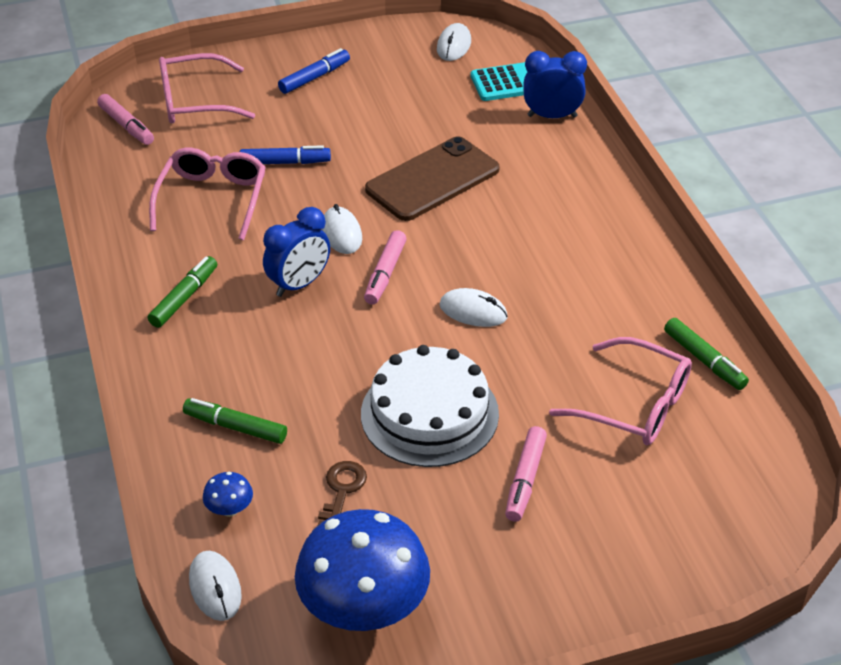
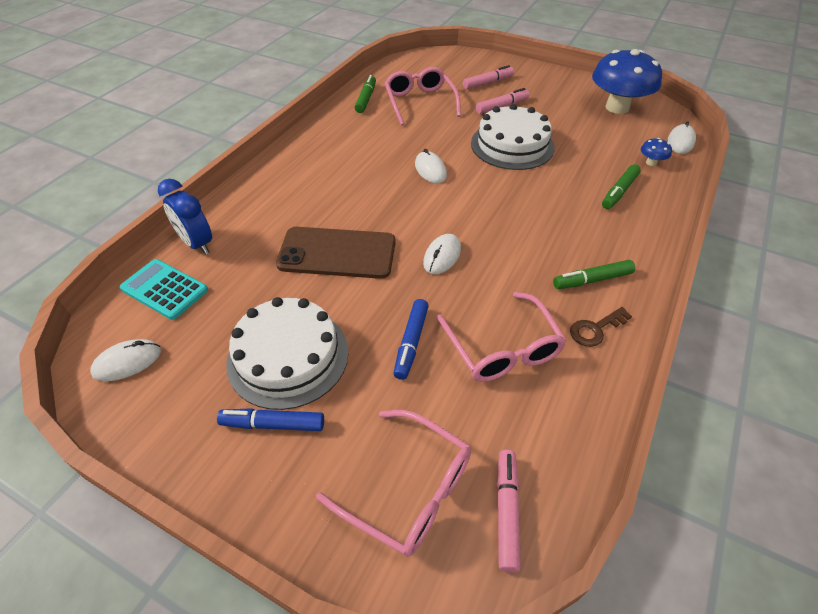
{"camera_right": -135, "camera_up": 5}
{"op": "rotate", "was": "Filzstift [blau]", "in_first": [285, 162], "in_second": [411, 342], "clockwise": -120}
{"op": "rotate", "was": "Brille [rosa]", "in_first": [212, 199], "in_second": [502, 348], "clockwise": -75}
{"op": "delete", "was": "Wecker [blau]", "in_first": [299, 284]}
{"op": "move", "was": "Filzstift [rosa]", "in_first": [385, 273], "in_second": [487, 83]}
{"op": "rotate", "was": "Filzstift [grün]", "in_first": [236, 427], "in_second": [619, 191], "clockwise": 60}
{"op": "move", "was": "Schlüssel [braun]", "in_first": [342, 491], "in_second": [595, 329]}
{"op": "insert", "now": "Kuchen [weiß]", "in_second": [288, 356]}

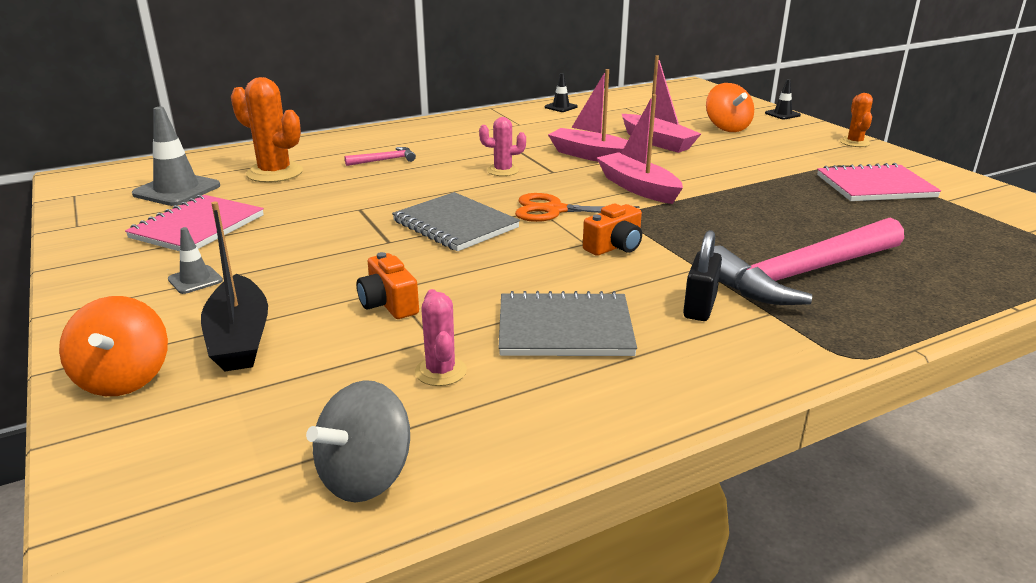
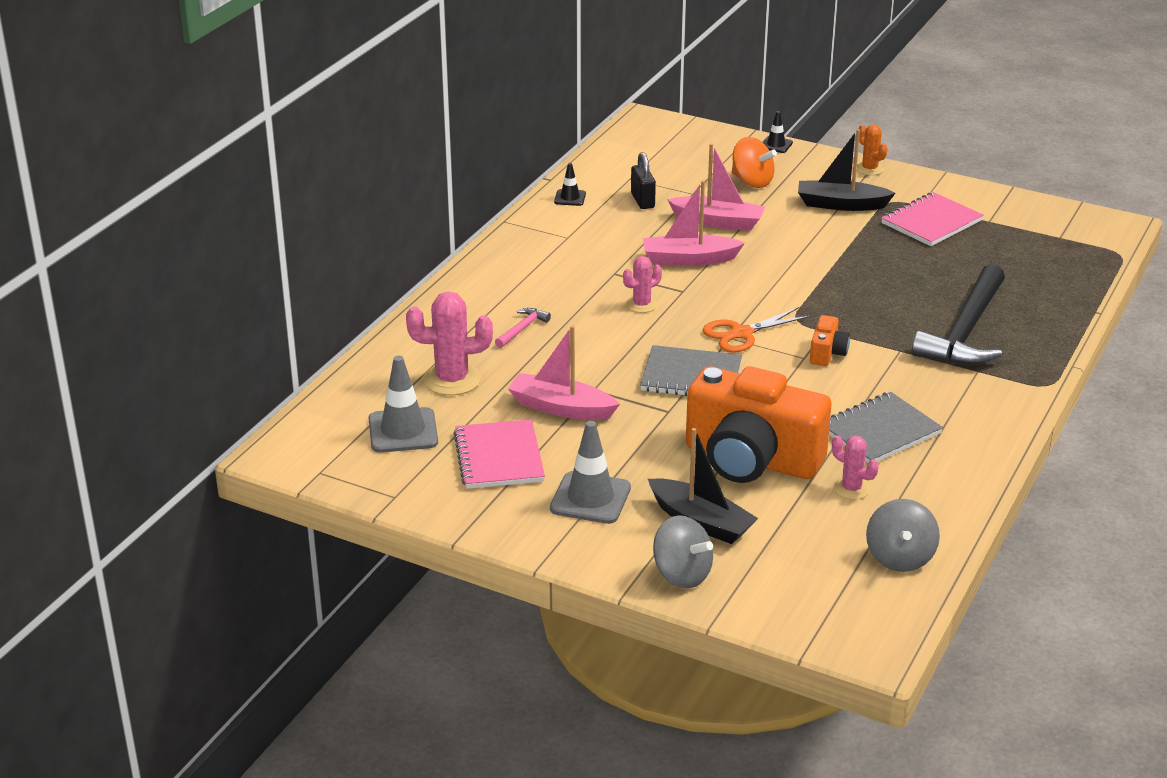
{"camera_right": -35, "camera_up": 5}
{"op": "recolor", "was": "Kaktus [orange]", "now": "Kaktus [rosa]", "in_first": [275, 173], "in_second": [452, 380]}
{"op": "move", "was": "Boot [rosa]", "in_first": [638, 187], "in_second": [561, 408]}
{"op": "recolor", "was": "Hammer [rosa]", "now": "Hammer [schwarz]", "in_first": [801, 274], "in_second": [965, 331]}
{"op": "resize", "was": "Leitkegel [grau]", "in_first": [195, 280], "in_second": [590, 498], "ratio": 1.87}
{"op": "move", "was": "Vorhängeschloss [schwarz]", "in_first": [699, 307], "in_second": [642, 200]}
{"op": "resize", "was": "Kamera [orange]", "in_first": [388, 304], "in_second": [751, 459], "ratio": 2.43}
{"op": "recolor", "was": "Kreisel [orange]", "now": "Kreisel [grau]", "in_first": [124, 379], "in_second": [681, 574]}
{"op": "insert", "now": "Boot [schwarz]", "in_second": [841, 204]}

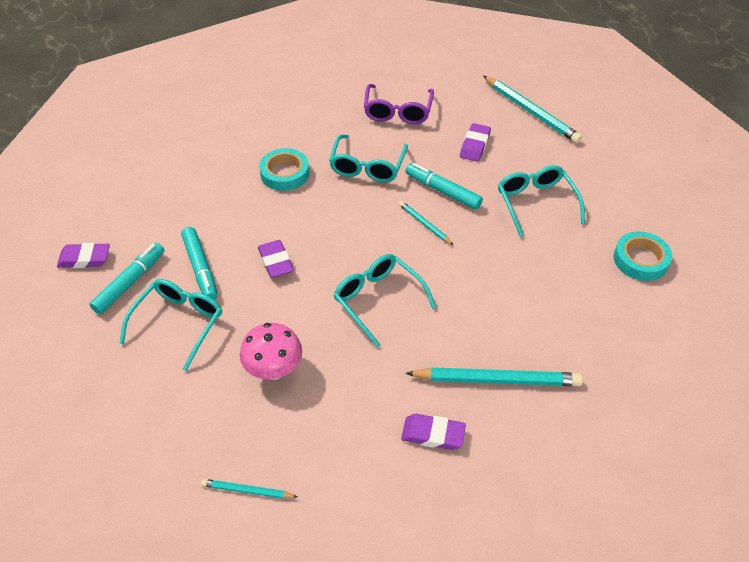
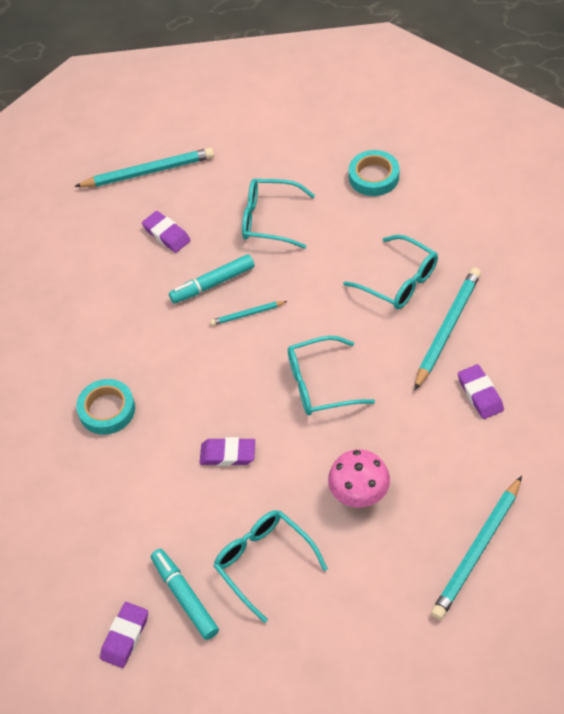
{"camera_right": -60, "camera_up": 5}
{"op": "delete", "was": "Brille [lila]", "in_first": [398, 111]}
{"op": "move", "was": "Brille [türkis]", "in_first": [367, 167], "in_second": [399, 281]}
{"op": "delete", "was": "Filzstift [türkis]", "in_first": [200, 268]}
{"op": "rotate", "was": "Radiergummi [lila]", "in_first": [433, 434], "in_second": [480, 394], "clockwise": -60}
{"op": "resize", "was": "Bleistift [türkis]", "in_first": [247, 491], "in_second": [477, 551], "ratio": 1.95}

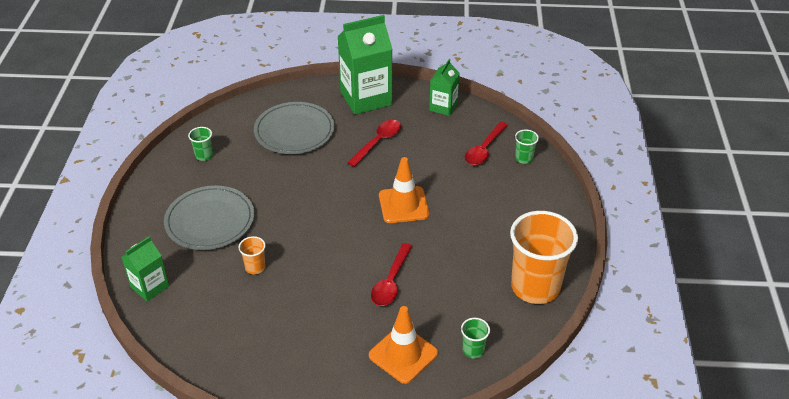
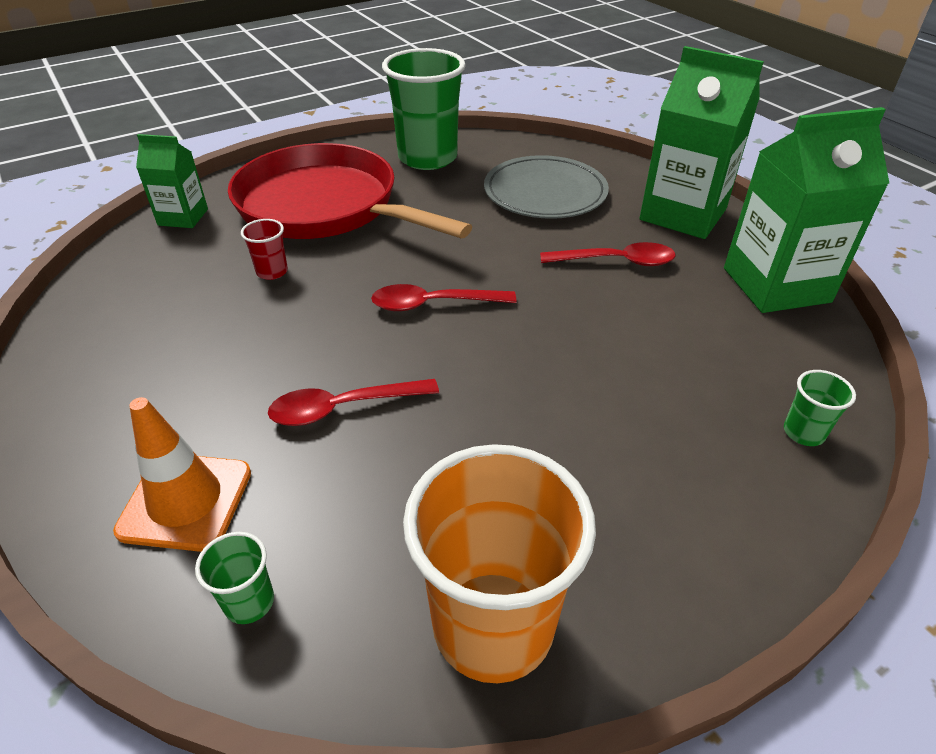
{"camera_right": 55, "camera_up": 0}
{"op": "resize", "was": "Getränkekarton [grün]", "in_first": [443, 107], "in_second": [776, 285], "ratio": 1.82}
{"op": "move", "was": "Löffel [rot]", "in_first": [484, 149], "in_second": [434, 304]}
{"op": "resize", "was": "Becher [grün]", "in_first": [204, 155], "in_second": [427, 158], "ratio": 2.37}
{"op": "delete", "was": "Leitkegel [orange]", "in_first": [403, 205]}
{"op": "replace", "was": "Teller [grau]", "now": "Pfanne [rot]", "in_first": [210, 221], "in_second": [325, 207]}
{"op": "recolor", "was": "Becher [orange]", "now": "Becher [rot]", "in_first": [255, 267], "in_second": [272, 272]}

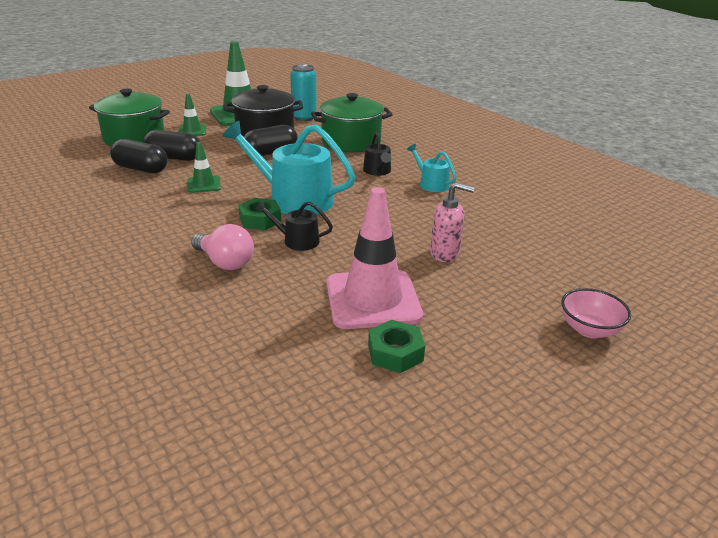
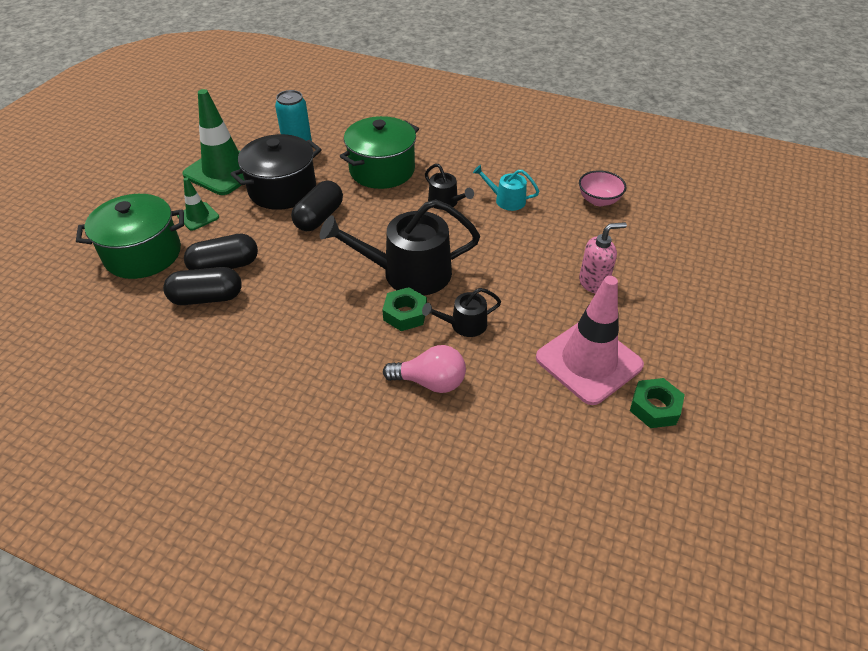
{"camera_right": -30, "camera_up": 15}
{"op": "recolor", "was": "Gießkanne [türkis]", "now": "Gießkanne [schwarz]", "in_first": [294, 199], "in_second": [408, 273]}
{"op": "delete", "was": "Leitkegel [grün]", "in_first": [204, 184]}
{"op": "move", "was": "Schüssel [rosa]", "in_first": [589, 330], "in_second": [598, 200]}

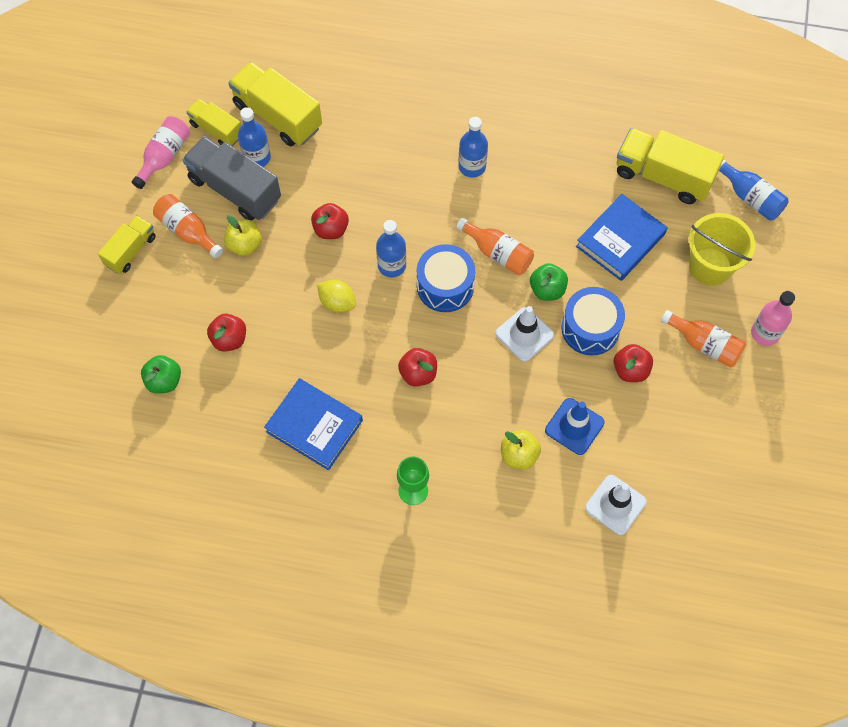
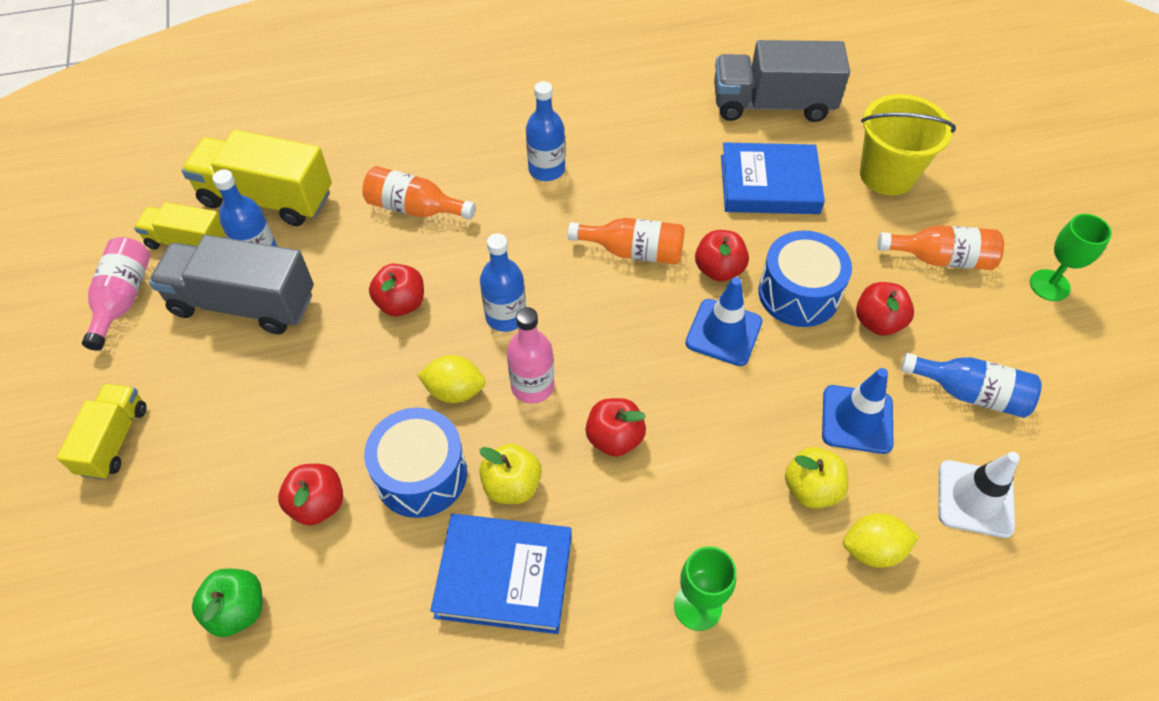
{"camera_right": -25, "camera_up": -10}
{"op": "recolor", "was": "Lastwagen [gelb]", "now": "Lastwagen [grau]", "in_first": [663, 176], "in_second": [772, 104]}
{"op": "move", "was": "Flasche [blau]", "in_first": [750, 197], "in_second": [970, 393]}
{"op": "move", "was": "Flasche [orange]", "in_first": [187, 231], "in_second": [415, 208]}
{"op": "rotate", "was": "Buch [blau]", "in_first": [620, 240], "in_second": [769, 184], "clockwise": 75}
{"op": "move", "was": "Apfel [gelb]", "in_first": [244, 245], "in_second": [512, 485]}
{"op": "move", "was": "Trommel [blau]", "in_first": [445, 286], "in_second": [421, 474]}
{"op": "recolor", "was": "Apfel [grün]", "now": "Apfel [rot]", "in_first": [547, 289], "in_second": [718, 269]}
{"op": "move", "was": "Flasche [rosa]", "in_first": [765, 333], "in_second": [532, 386]}
{"op": "recolor", "was": "Leitkegel [weiß]", "now": "Leitkegel [blau]", "in_first": [524, 334], "in_second": [723, 332]}
{"op": "insert", "now": "Kelch [grün]", "in_second": [1049, 285]}
{"op": "insert", "now": "Zitrone [gelb]", "in_second": [872, 549]}

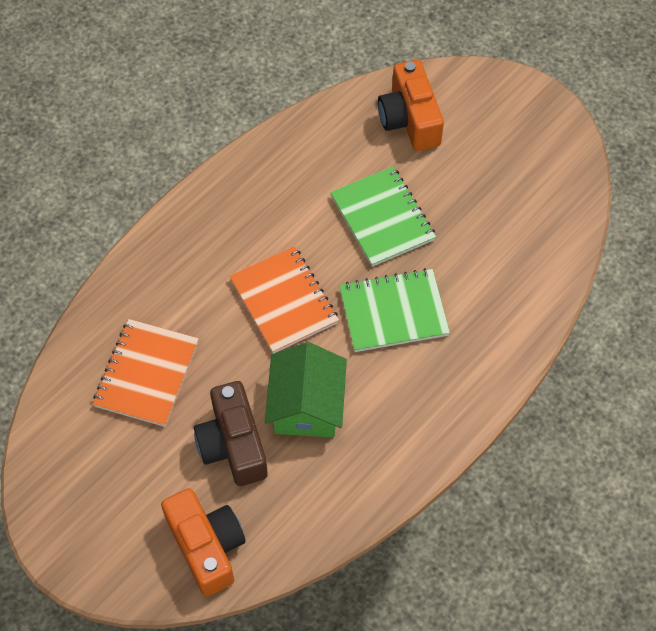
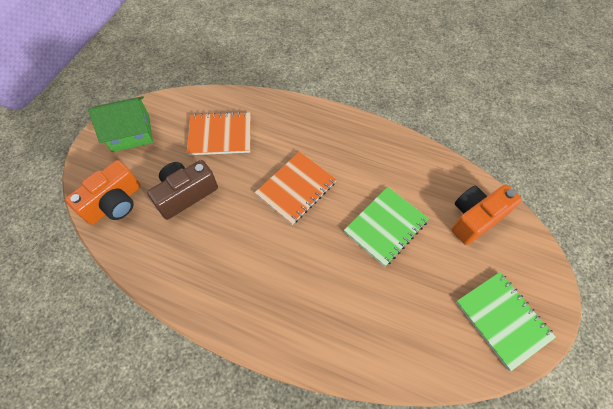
{"camera_right": 70, "camera_up": 0}
{"op": "move", "was": "Notizbuch [grün]", "in_first": [393, 312], "in_second": [502, 320]}
{"op": "move", "was": "Haus [grün]", "in_first": [306, 405], "in_second": [131, 133]}

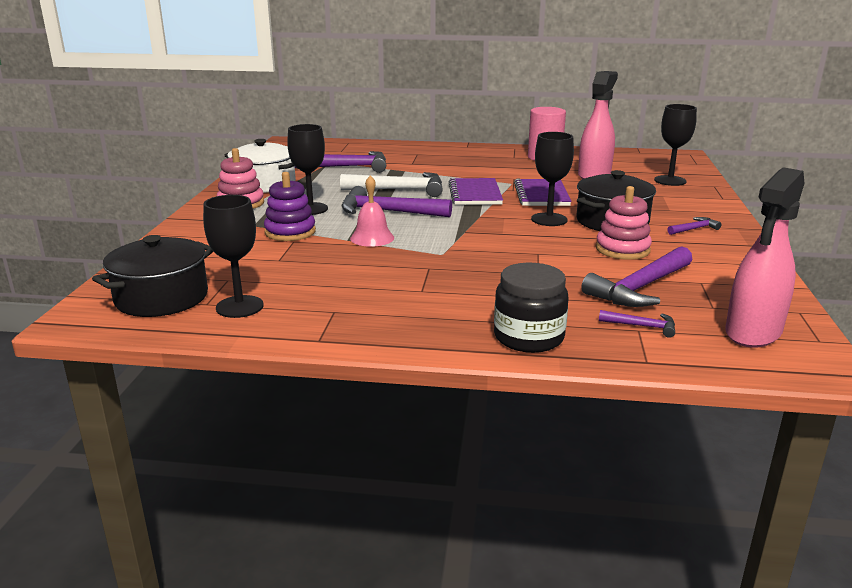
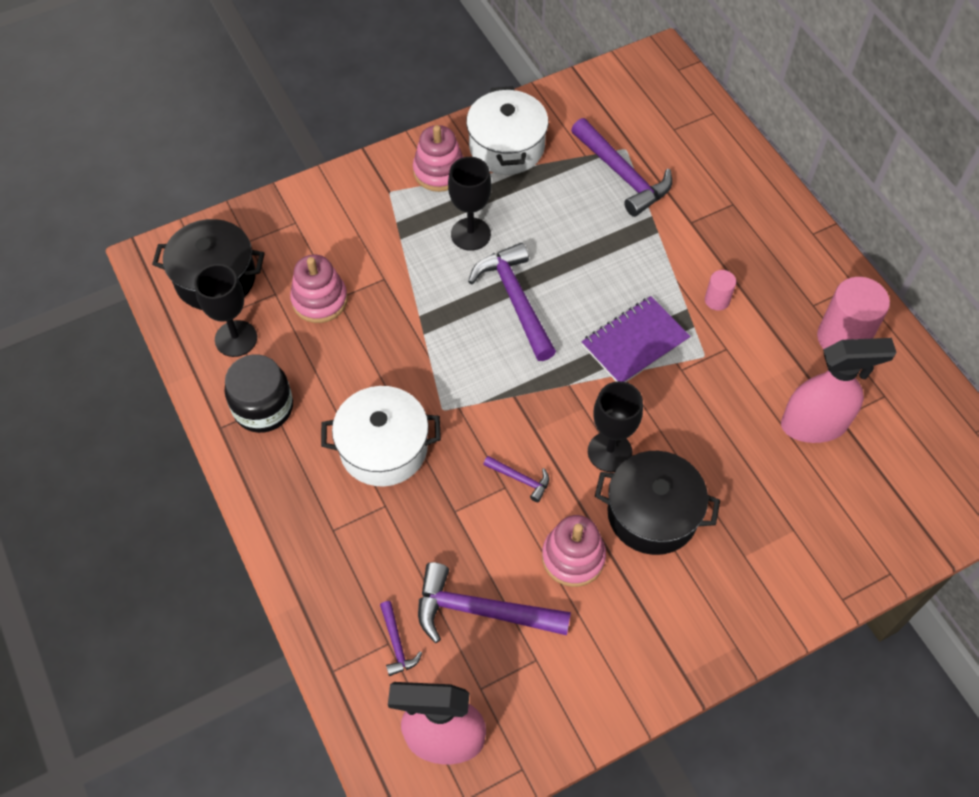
{"camera_right": 55, "camera_up": 35}
{"op": "delete", "was": "Kelch [schwarz]", "in_first": [670, 181]}
{"op": "delete", "was": "Stapelspielzeug [lila]", "in_first": [290, 232]}
{"op": "delete", "was": "Hammer [weiß]", "in_first": [400, 190]}
{"op": "delete", "was": "Glocke [rosa]", "in_first": [372, 238]}
{"op": "delete", "was": "Notizbuch [lila]", "in_first": [541, 195]}
{"op": "move", "was": "Hammer [lila]", "in_first": [694, 229], "in_second": [520, 479]}
{"op": "move", "was": "Einmachglas [schwarz]", "in_first": [528, 337], "in_second": [263, 407]}
{"op": "insert", "now": "Stapelspielzeug [rosa]", "in_second": [319, 300]}
{"op": "insert", "now": "Vollzylinder [rosa]", "in_second": [717, 300]}
{"op": "insert", "now": "Kochtopf [weiß]", "in_second": [383, 448]}

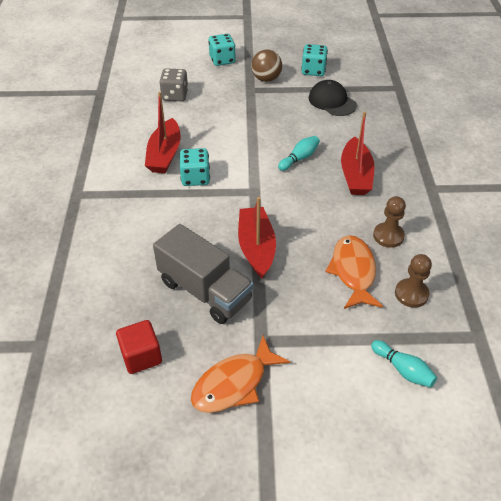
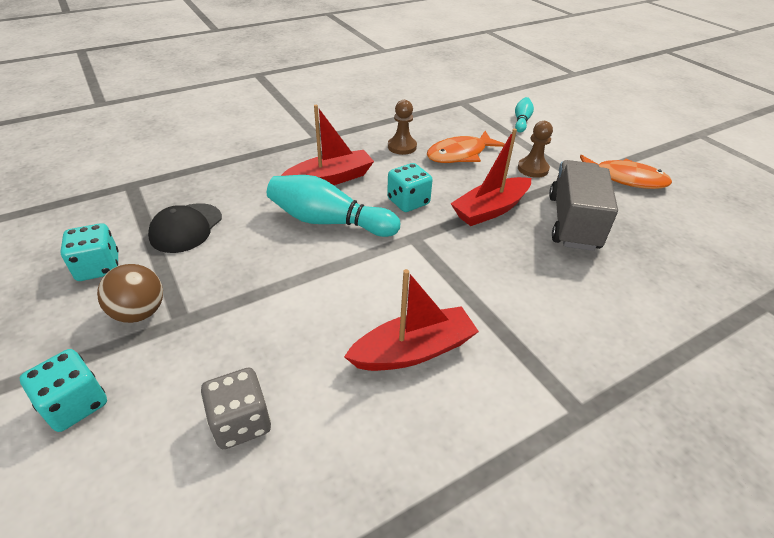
{"camera_right": -120, "camera_up": -5}
{"op": "resize", "was": "Bowlingkegel [türkis]", "in_first": [299, 158], "in_second": [329, 222], "ratio": 1.91}
{"op": "move", "was": "Spielwürfel [türkis]", "in_first": [195, 178], "in_second": [408, 202]}
{"op": "move", "was": "Bauer [braun]", "in_first": [411, 294], "in_second": [533, 169]}
{"op": "delete", "was": "Kubus [rot]", "in_first": [141, 356]}

